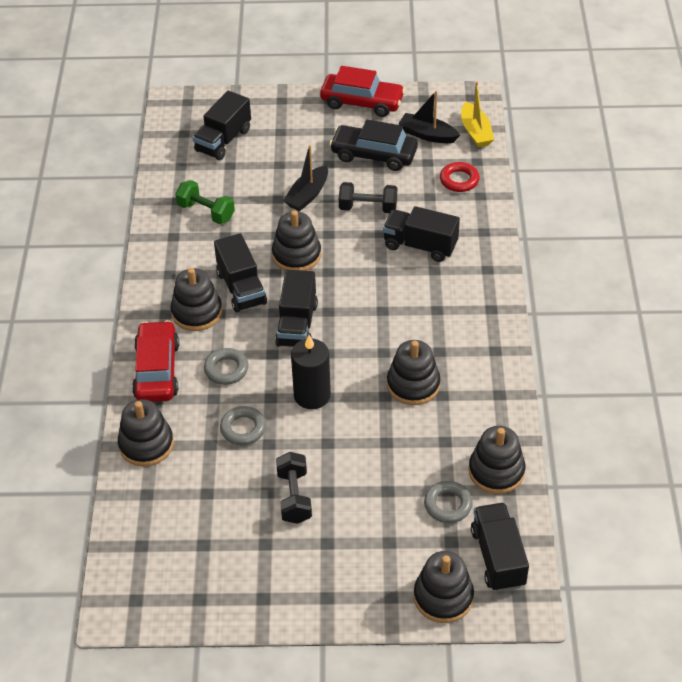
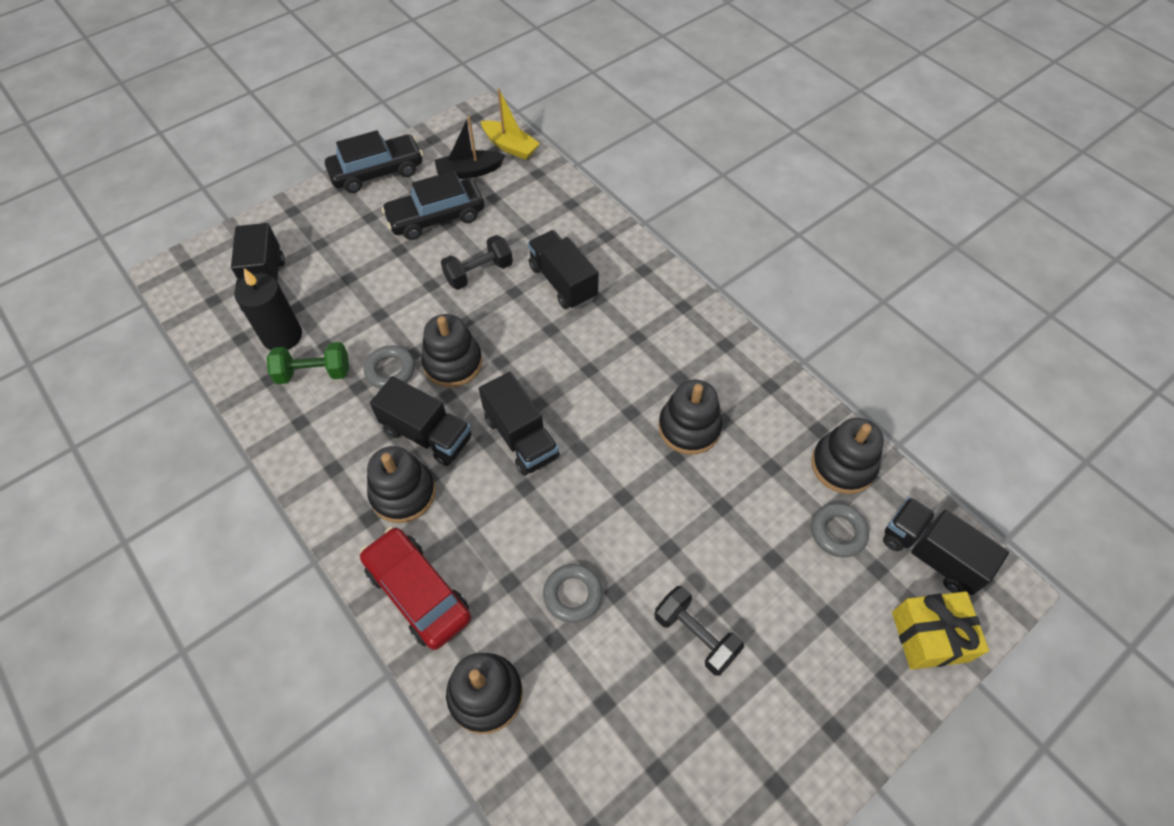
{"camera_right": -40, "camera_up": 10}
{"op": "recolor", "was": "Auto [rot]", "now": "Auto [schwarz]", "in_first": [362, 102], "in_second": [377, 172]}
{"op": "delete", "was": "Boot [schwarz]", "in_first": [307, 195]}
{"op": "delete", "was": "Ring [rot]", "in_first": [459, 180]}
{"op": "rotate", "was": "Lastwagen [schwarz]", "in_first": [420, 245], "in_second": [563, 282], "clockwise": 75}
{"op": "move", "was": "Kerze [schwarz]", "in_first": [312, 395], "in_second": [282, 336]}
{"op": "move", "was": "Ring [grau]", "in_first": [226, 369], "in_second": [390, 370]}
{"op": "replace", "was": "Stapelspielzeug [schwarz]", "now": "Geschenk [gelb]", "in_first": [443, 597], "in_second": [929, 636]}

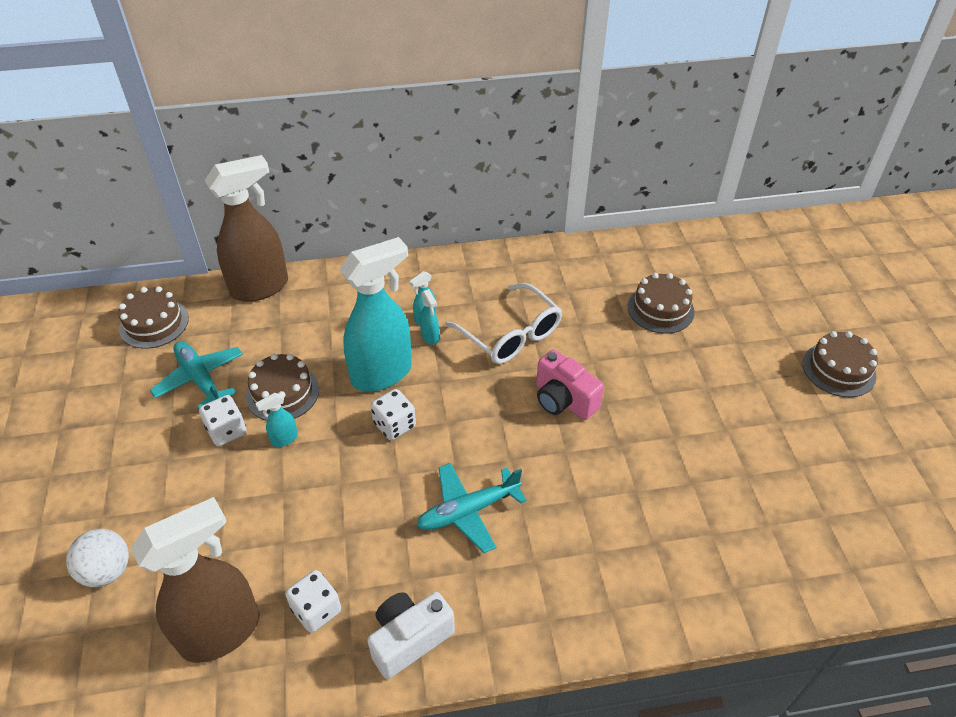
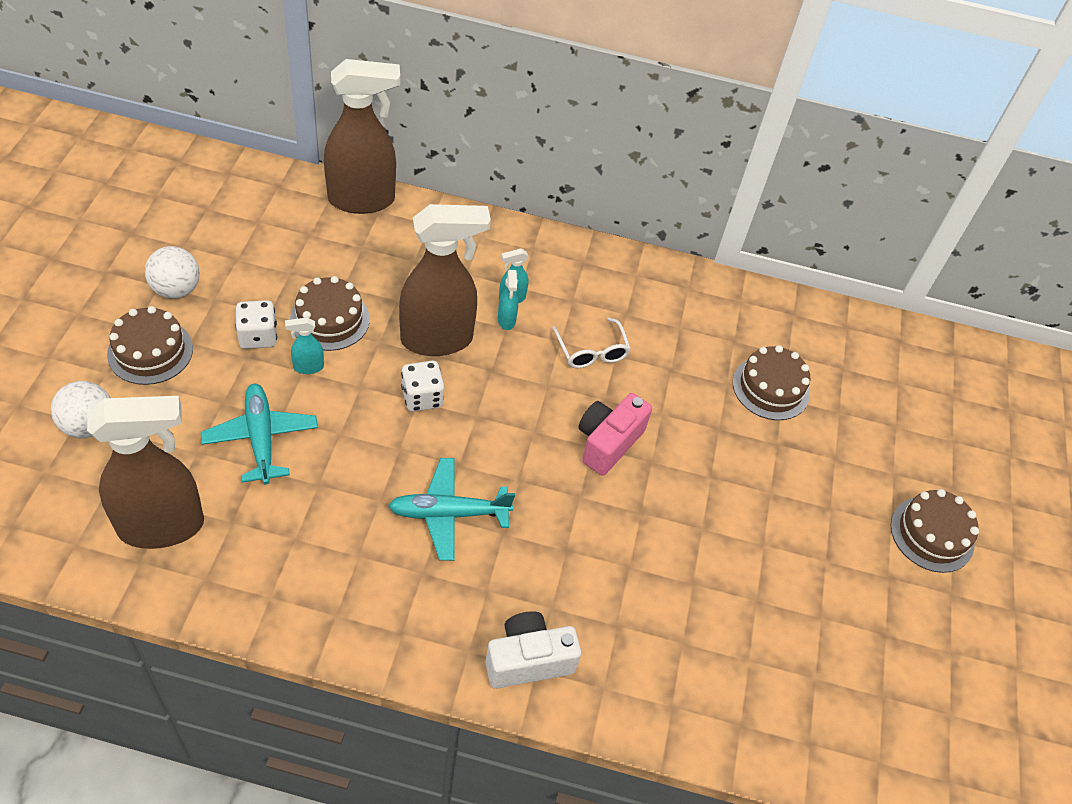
{"camera_right": 15, "camera_up": 5}
{"op": "recolor", "was": "Sprühflasche [türkis]", "now": "Sprühflasche [braun]", "in_first": [382, 373], "in_second": [437, 339]}
{"op": "resize", "was": "Brille [weiß]", "in_first": [511, 335], "in_second": [592, 351], "ratio": 0.62}
{"op": "move", "was": "Kuchen [braun]", "in_first": [154, 323], "in_second": [150, 351]}
{"op": "move", "was": "Flugzeug [türkis]", "in_first": [200, 379], "in_second": [261, 438]}
{"op": "rotate", "was": "Kamera [rosa]", "in_first": [563, 400], "in_second": [608, 443], "clockwise": 60}
{"op": "delete", "was": "Spielwürfel [weiß]", "in_first": [316, 610]}
{"op": "move", "was": "Kamera [weiß]", "in_first": [409, 639], "in_second": [528, 660]}
{"op": "insert", "now": "Ball [weiß]", "in_second": [176, 289]}

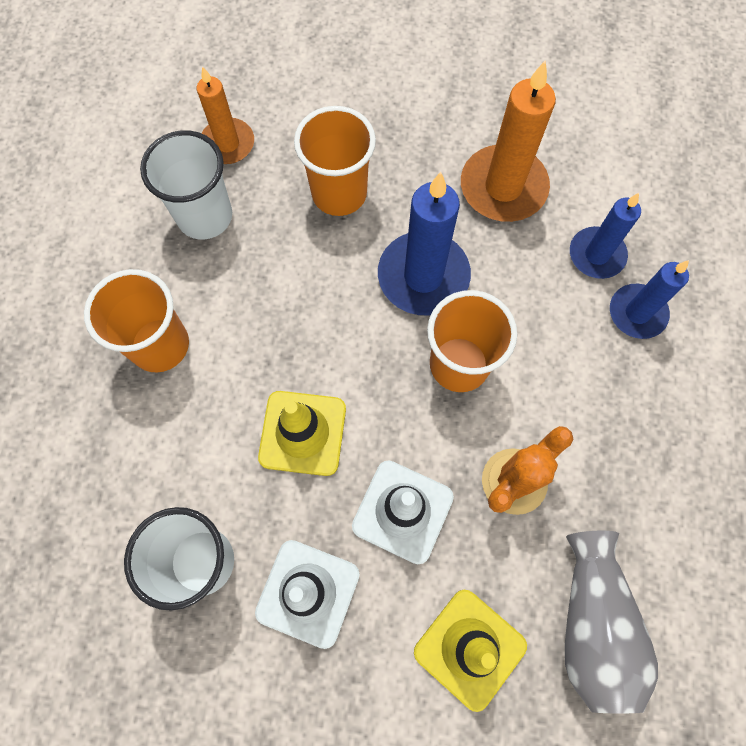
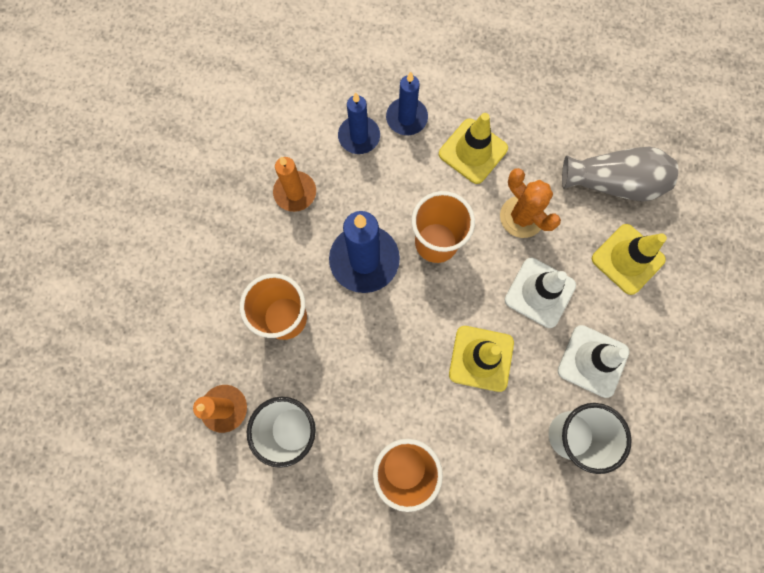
{"camera_right": -85, "camera_up": 5}
{"op": "resize", "was": "Kerze [orange]", "in_first": [503, 187], "in_second": [295, 192], "ratio": 0.63}
{"op": "insert", "now": "Leitkegel [gelb]", "in_second": [473, 151]}

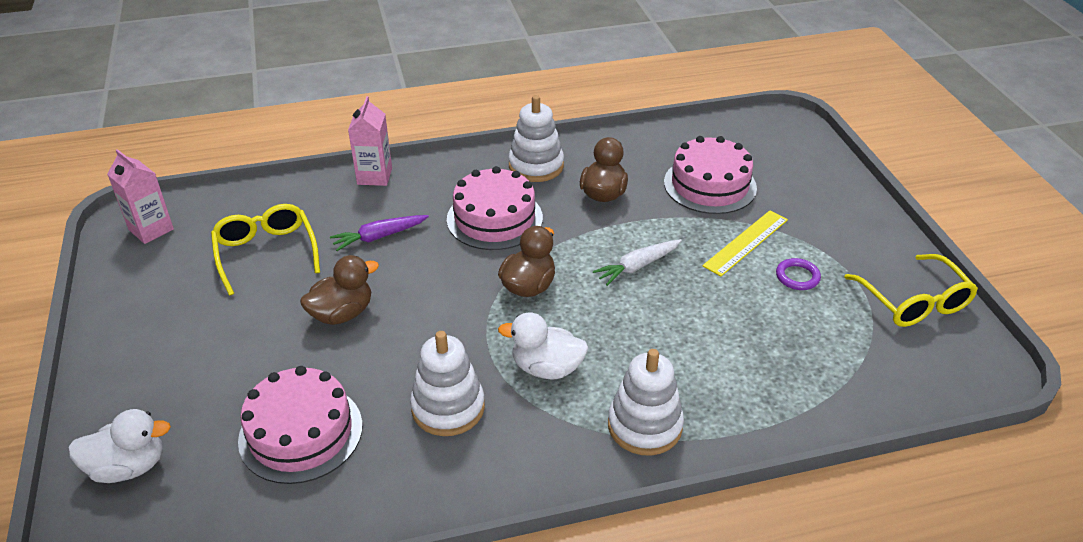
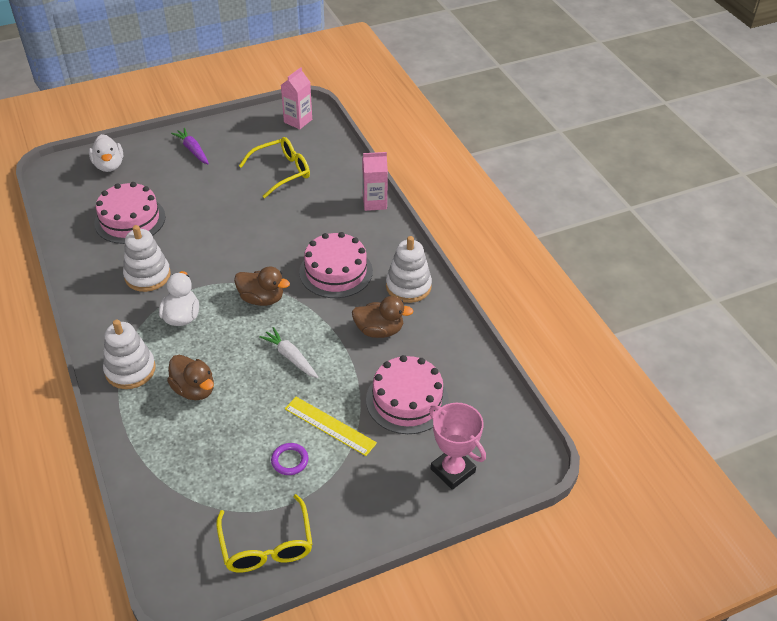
{"camera_right": 80, "camera_up": 5}
{"op": "move", "was": "Karotte [lila]", "in_first": [379, 237], "in_second": [193, 150]}
{"op": "rotate", "was": "Brille [gelb]", "in_first": [913, 301], "in_second": [266, 544], "clockwise": -75}
{"op": "move", "was": "Ente [braun]", "in_first": [342, 313], "in_second": [194, 389]}
{"op": "insert", "now": "Pokal [rosa]", "in_second": [452, 470]}

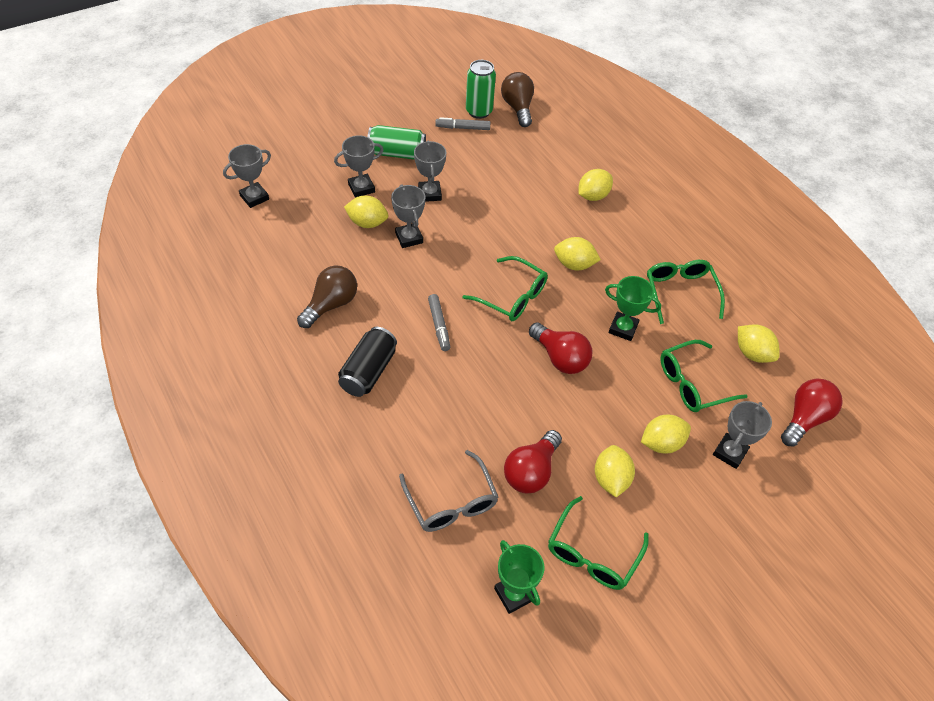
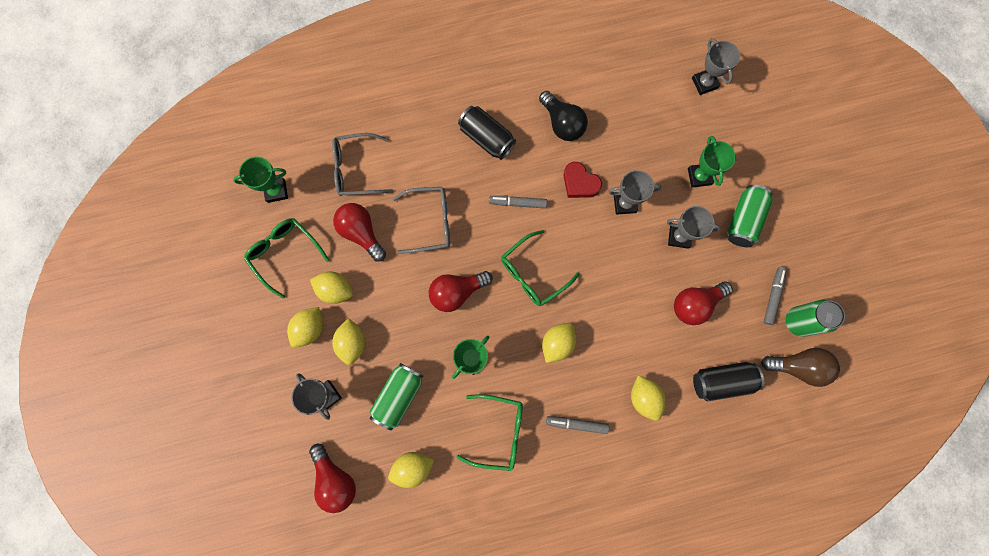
{"camera_right": 110, "camera_up": 25}
{"op": "recolor", "was": "Pokal [grau]", "now": "Pokal [grün]", "in_first": [361, 188], "in_second": [699, 176]}
{"op": "move", "was": "Zitrone [gelb]", "in_first": [367, 223], "in_second": [310, 329]}
{"op": "recolor", "was": "Glühbirne [braun]", "now": "Glühbirne [schwarz]", "in_first": [331, 305], "in_second": [562, 123]}
{"op": "replace", "was": "Brille [grün]", "now": "Dose [grün]", "in_first": [693, 383], "in_second": [398, 396]}
{"op": "insert", "now": "Herz [rot]", "in_second": [580, 183]}
{"op": "insert", "now": "Brille [grau]", "in_second": [430, 222]}
{"op": "insert", "now": "Glühbirne [rot]", "in_second": [695, 304]}
{"op": "insert", "now": "Dose [schwarz]", "in_second": [721, 381]}
{"op": "insert", "now": "Filzstift [grau]", "in_second": [577, 424]}

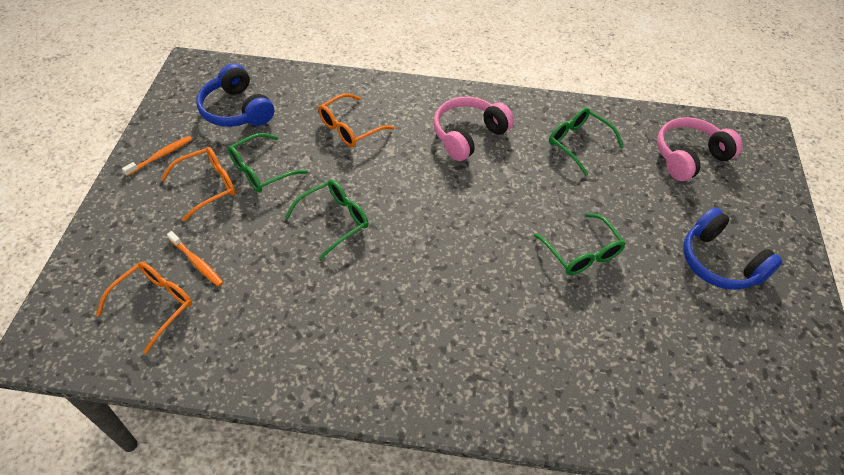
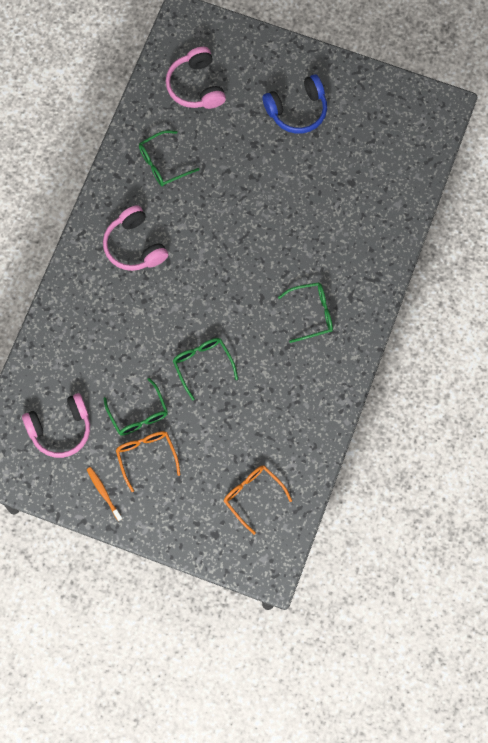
{"camera_right": -75, "camera_up": 20}
{"op": "recolor", "was": "Kopfhörer [blau]", "now": "Kopfhörer [rosa]", "in_first": [236, 110], "in_second": [60, 429]}
{"op": "delete", "was": "Brille [orange]", "in_first": [349, 128]}
{"op": "move", "was": "Brille [grün]", "in_first": [582, 253], "in_second": [312, 313]}
{"op": "delete", "was": "Zahnbürste [orange]", "in_first": [197, 262]}

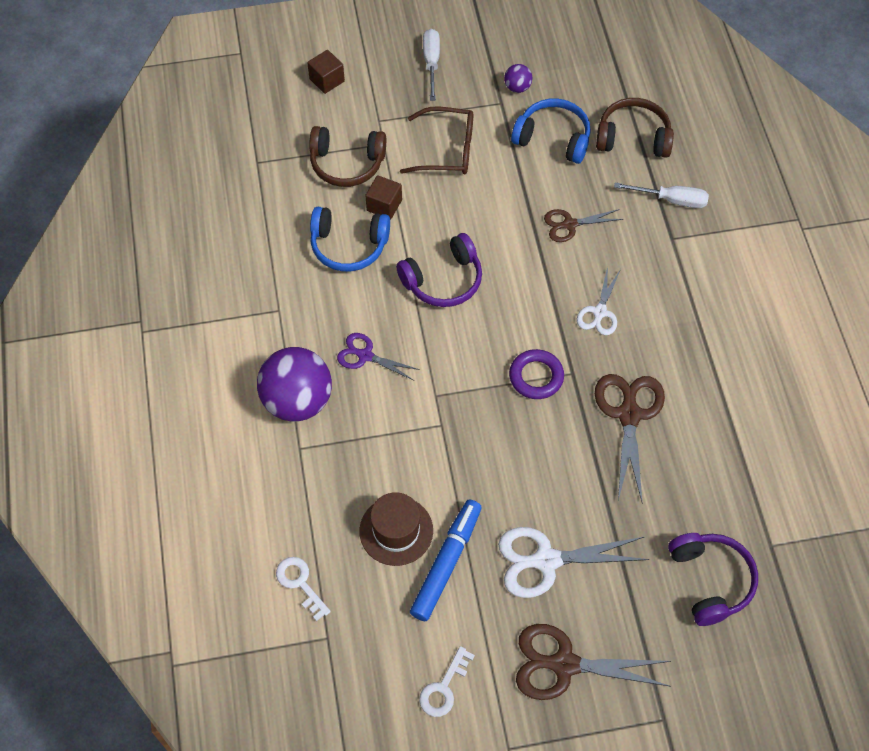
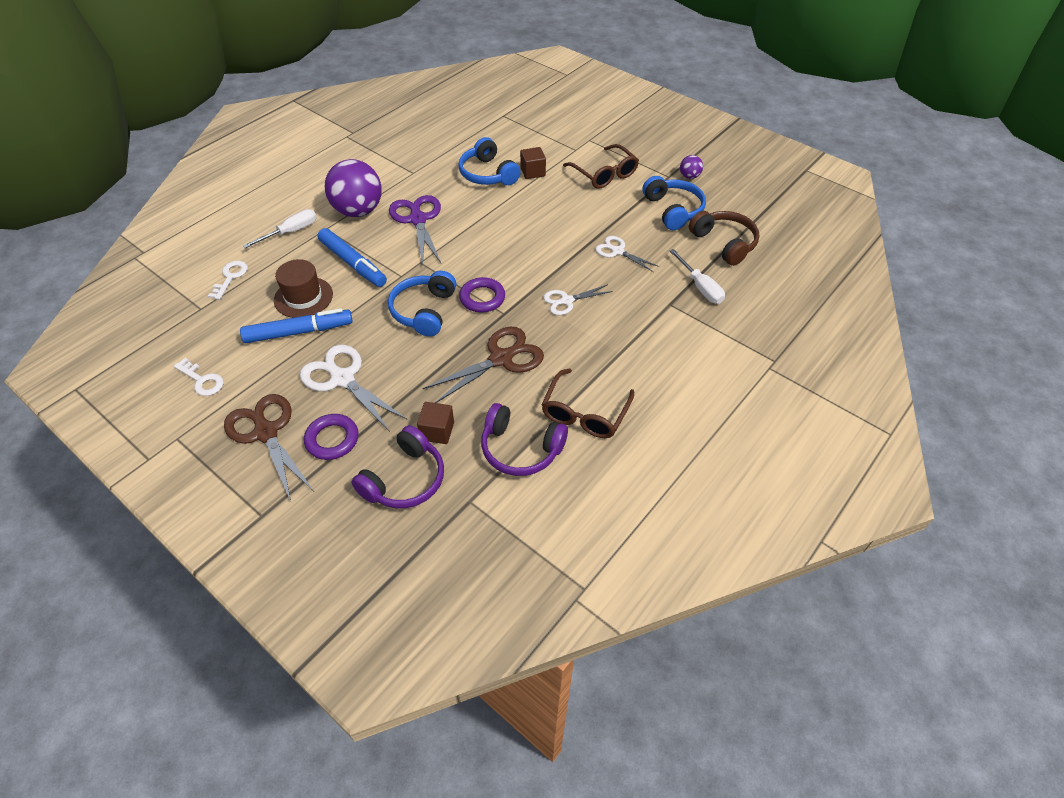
{"camera_right": 50, "camera_up": -10}
{"op": "move", "was": "Schraubenzieher [weiß]", "in_first": [431, 63], "in_second": [291, 232]}
{"op": "move", "was": "Kubus [braun]", "in_first": [327, 80], "in_second": [437, 431]}
{"op": "delete", "was": "Kopfhörer [braun]", "in_first": [347, 163]}
{"op": "recolor", "was": "Schere [braun]", "now": "Schere [weiß]", "in_first": [569, 224], "in_second": [617, 251]}
{"op": "move", "was": "Kopfhörer [lila]", "in_first": [443, 280], "in_second": [520, 449]}
{"op": "resize", "was": "Schere [lila]", "in_first": [365, 355], "in_second": [418, 219], "ratio": 1.66}
{"op": "rotate", "was": "Schlüssel [weiß]", "in_first": [444, 688], "in_second": [202, 380], "clockwise": -135}
{"op": "insert", "now": "Filzstift [blau]", "in_second": [353, 263]}
{"op": "insert", "now": "Kopfhörer [blau]", "in_second": [424, 311]}
{"op": "insert", "now": "Brille [braun]", "in_second": [584, 413]}
{"op": "insert", "now": "Ring [lila]", "in_second": [332, 439]}

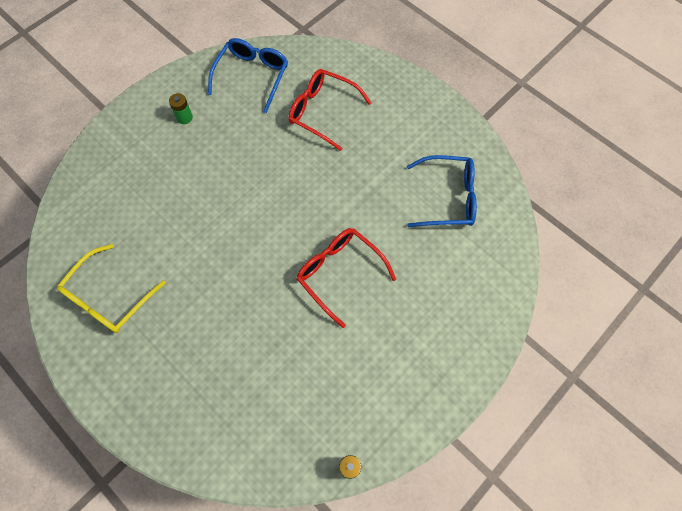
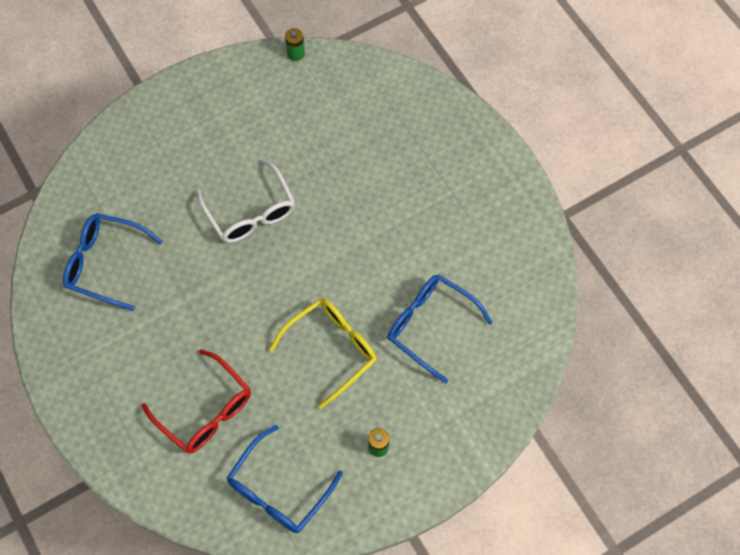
{"camera_right": -165, "camera_up": 0}
{"op": "recolor", "was": "Brille [rot]", "now": "Brille [weiß]", "in_first": [340, 274], "in_second": [250, 211]}
{"op": "move", "was": "Brille [gelb]", "in_first": [109, 297], "in_second": [331, 350]}
{"op": "insert", "now": "Brille [blau]", "in_second": [431, 326]}

